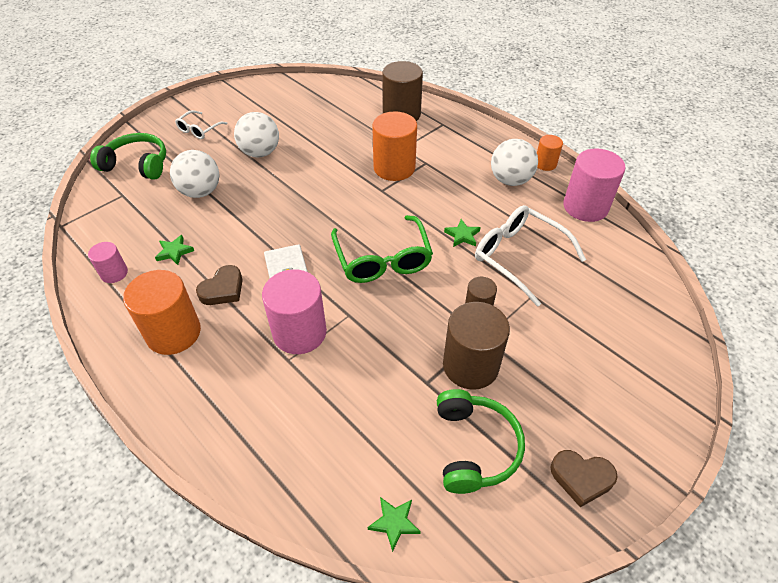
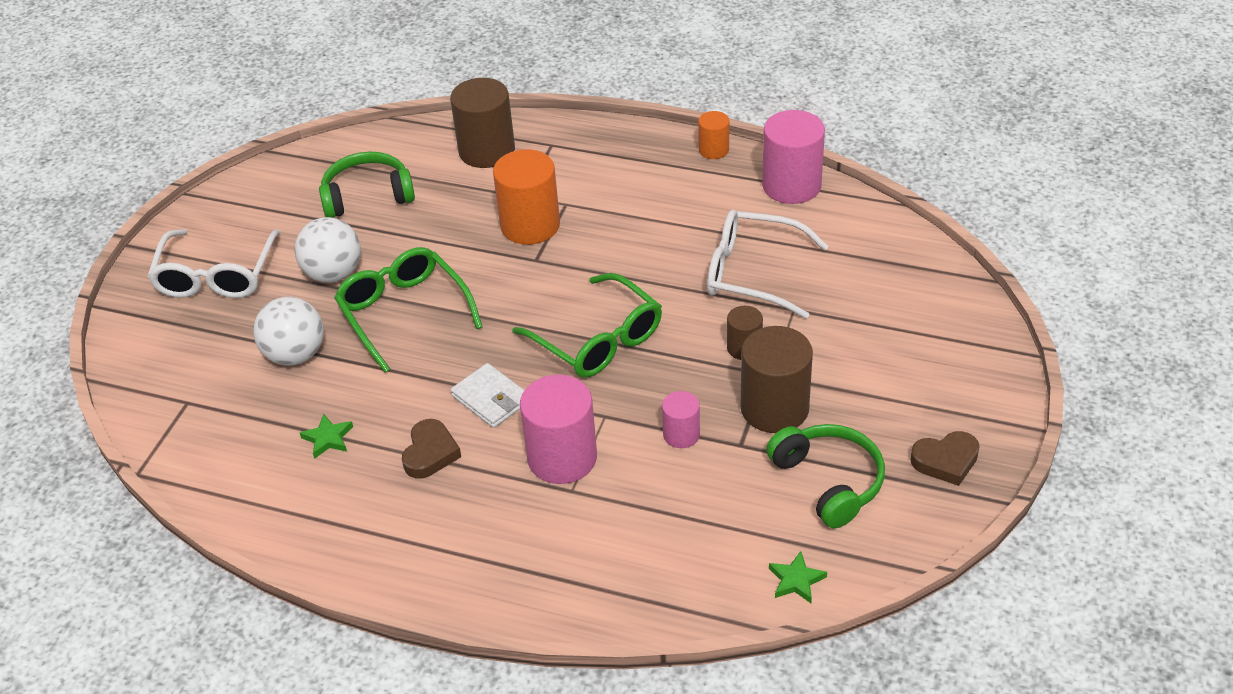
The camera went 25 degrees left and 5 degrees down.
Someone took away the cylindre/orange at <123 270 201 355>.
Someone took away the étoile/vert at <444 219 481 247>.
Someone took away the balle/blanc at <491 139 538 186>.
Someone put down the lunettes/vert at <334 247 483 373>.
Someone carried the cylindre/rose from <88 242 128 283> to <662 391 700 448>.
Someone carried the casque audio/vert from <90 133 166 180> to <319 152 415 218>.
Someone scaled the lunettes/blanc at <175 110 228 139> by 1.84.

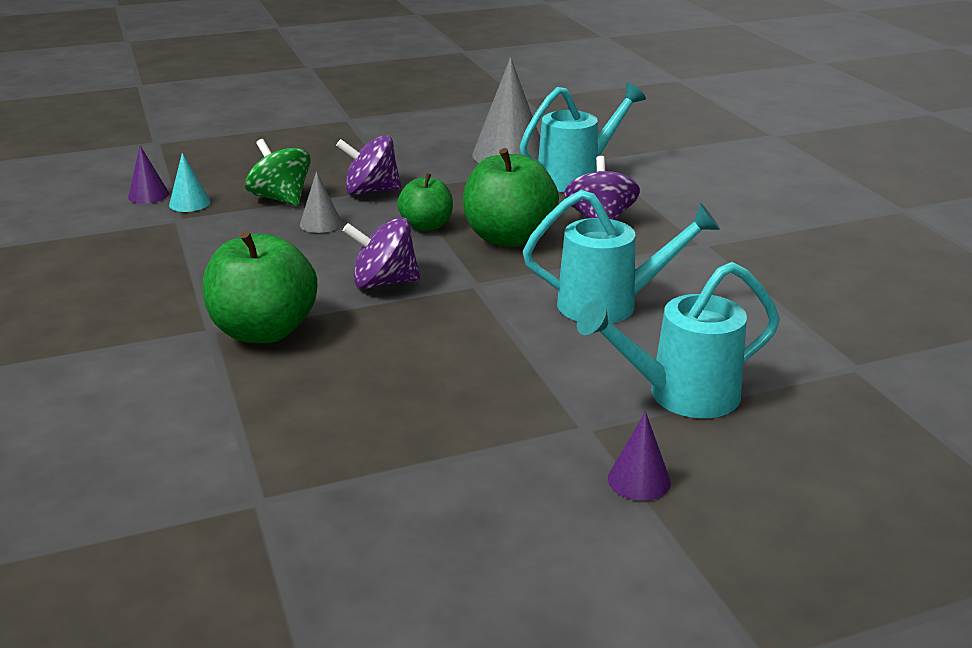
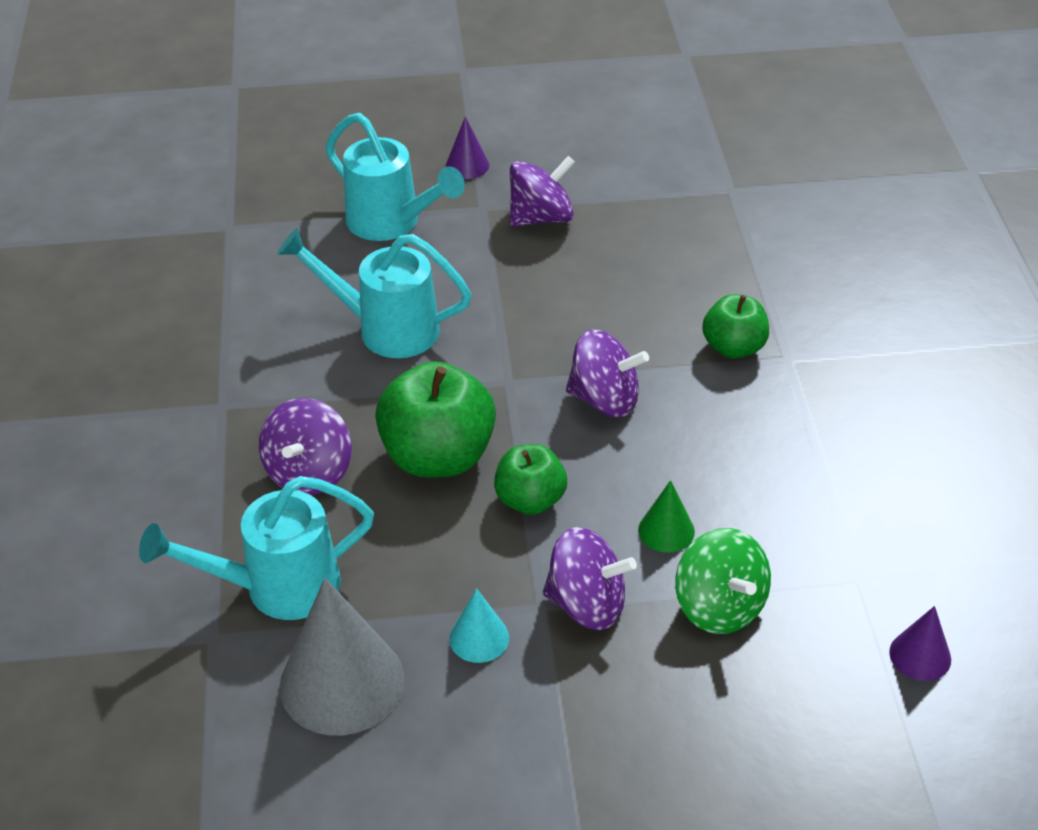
The camera went 165 degrees left and 15 degrees up.
Someone put down the toupie/violet at <510 156 575 227>.
Someone carried the cône/turquoise from <169 153 211 212> to <449 588 509 663>.
Someone repainted the cône/gris at <300 171 342 233>, which became the cône/vert at <638 480 695 553>.
Someone rotated the arrosoir/turquoise at <577 262 780 418> by 45 degrees clockwise.
Someone scaled the pomme/vert at <202 231 317 343> by 0.60.

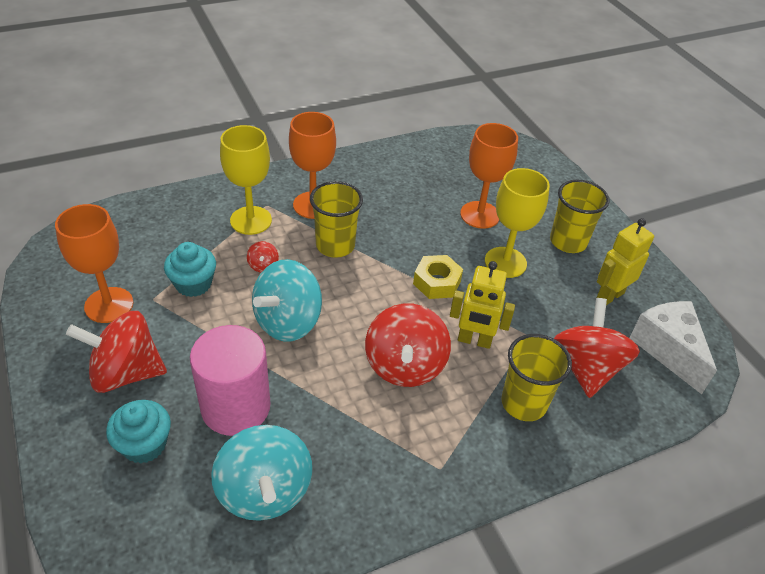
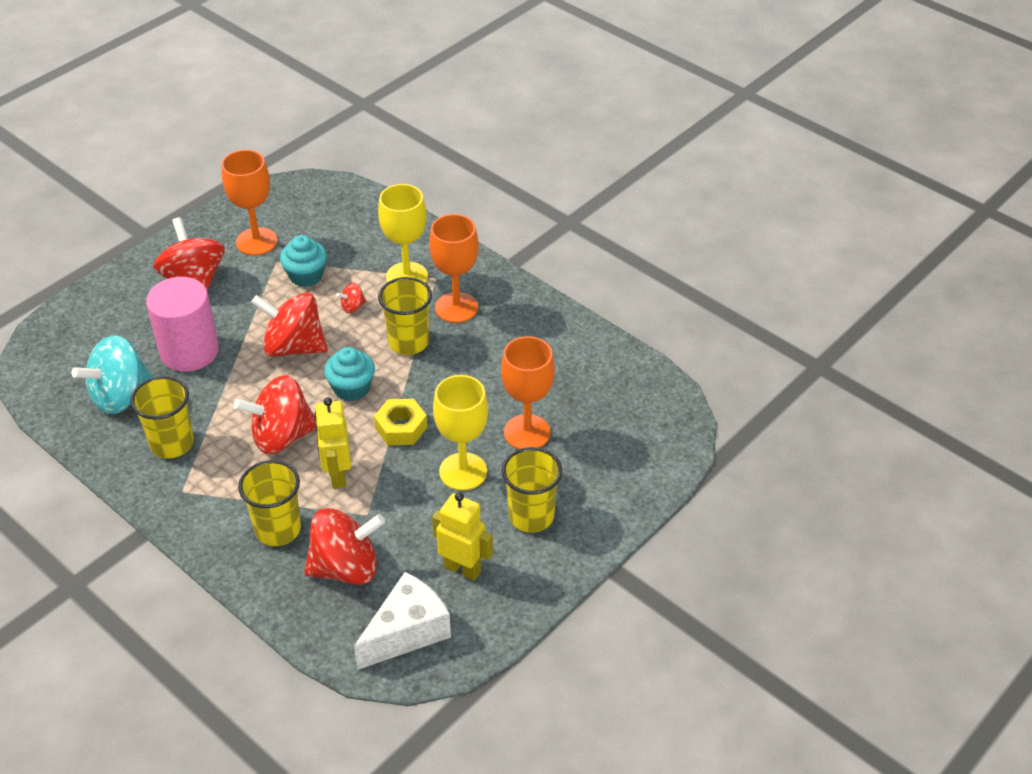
The camera went 70 degrees right and 0 degrees up.
Someone put down the gobelet/jaune at <130 376 194 459>.
Someone carried the muffin/turquoise from <106 400 171 464> to <324 347 375 401>.
Someone repainted the toupie/turquoise at <252 259 322 342>, which became the toupie/rouge at <251 293 328 357>.

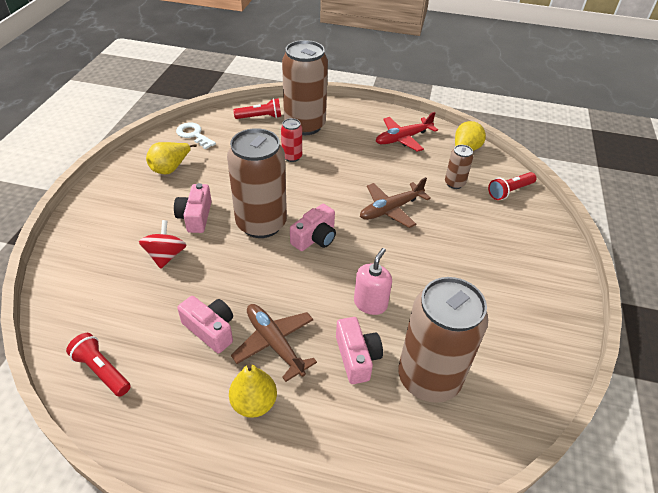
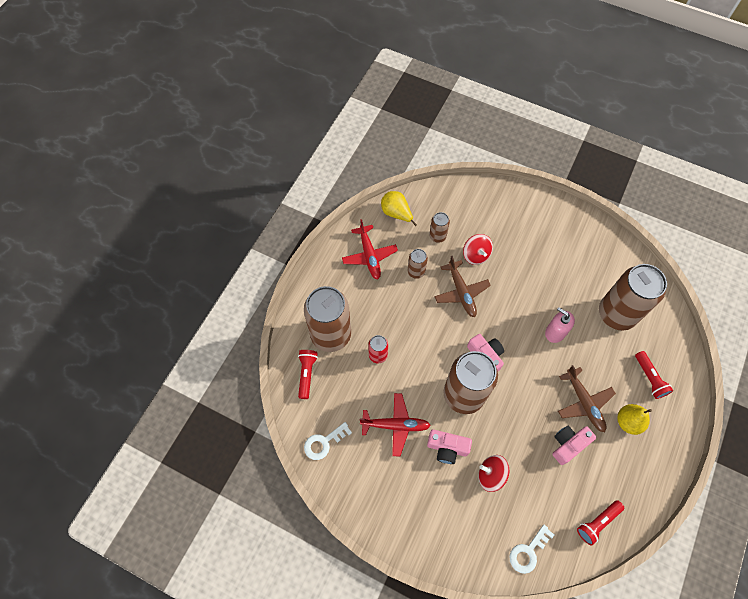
The camera went 75 degrees left and 20 degrees up.
Someone took away the poire/jaune at <146 142 197 174>.
Someone took away the appareil photo/rose at <336 317 383 384>.
Someone put down the avion/rouge at <360 393 431 457>.
Someone put down the canette/marron at <408 249 428 279>.
Someone put down the toupie/rouge at <463 234 493 265>.
Someone put down the clé/blanc at <509 524 554 574>.
Someone carried the lampe de poche/rouge from <488 172 536 200> to <635 351 673 399>.
Someone rotated the avion/marron at <231 304 317 382> by 90 degrees counterclockwise.

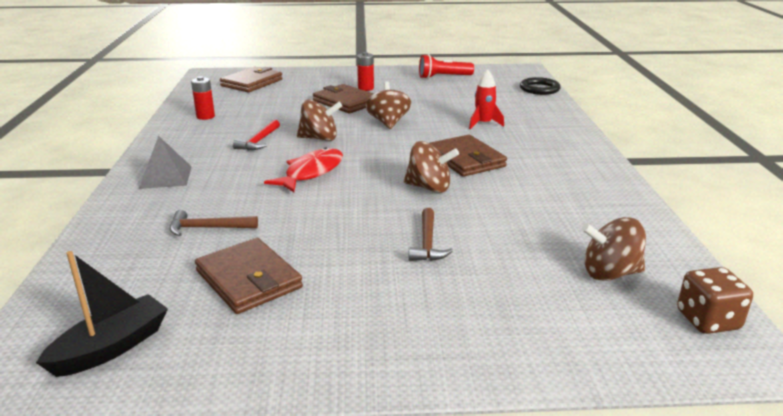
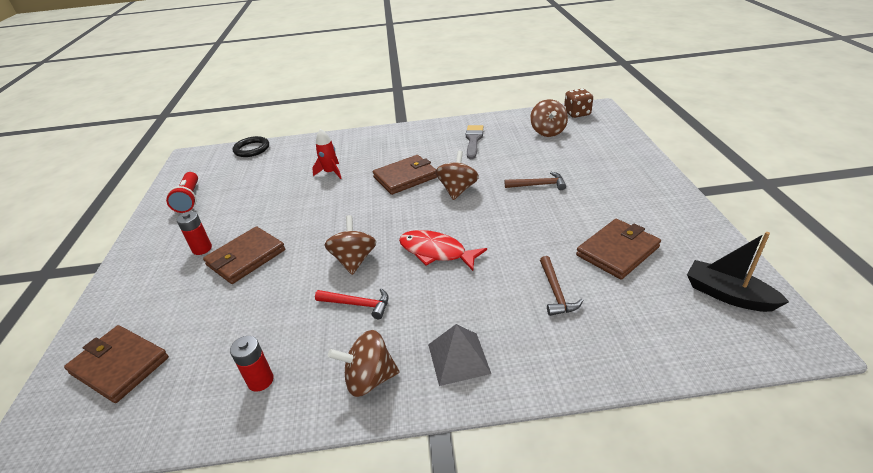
The camera went 90 degrees left and 10 degrees up.
Someone put down the pinceau/gris at <466 125 483 159>.
Someone carried the toupie/marron from <365 81 411 129> to <328 330 399 397>.

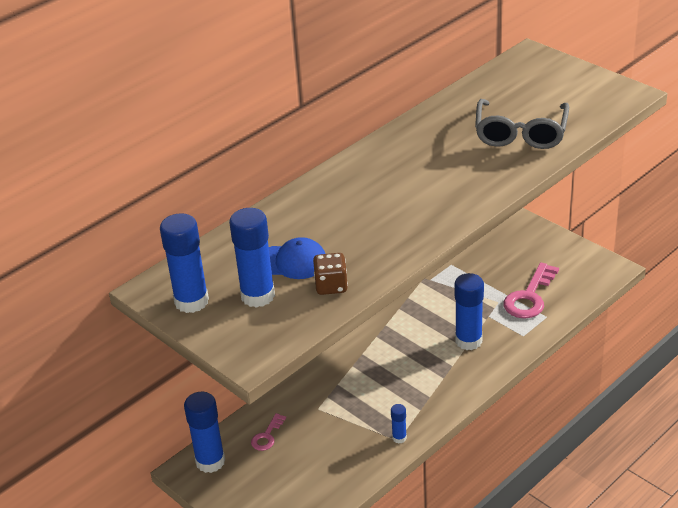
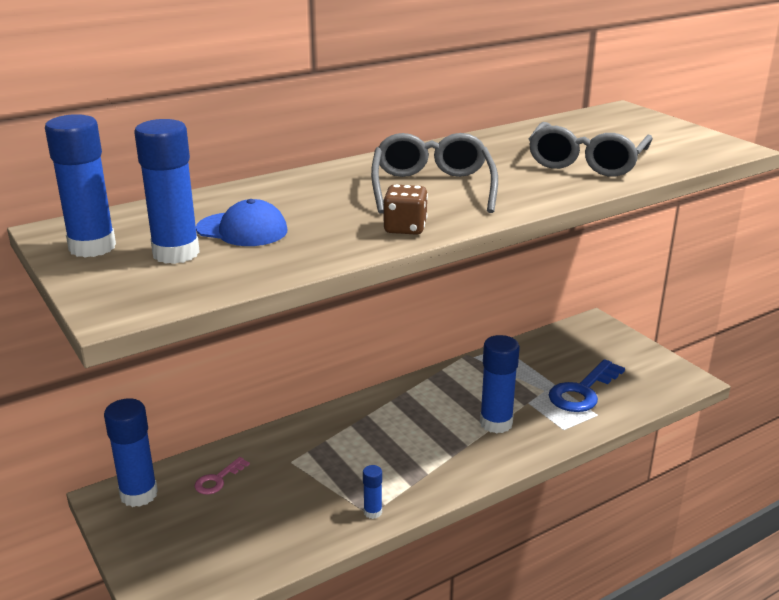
The camera went 10 degrees right and 10 degrees down.
Someone put down the lunettes/gris at <371 133 498 214>.
Someone carried the dé/marron from <313 253 348 295> to <383 184 428 235>.
Someone repainted the clé/rose at <503 262 559 319>, which became the clé/bleu at <549 359 625 412>.

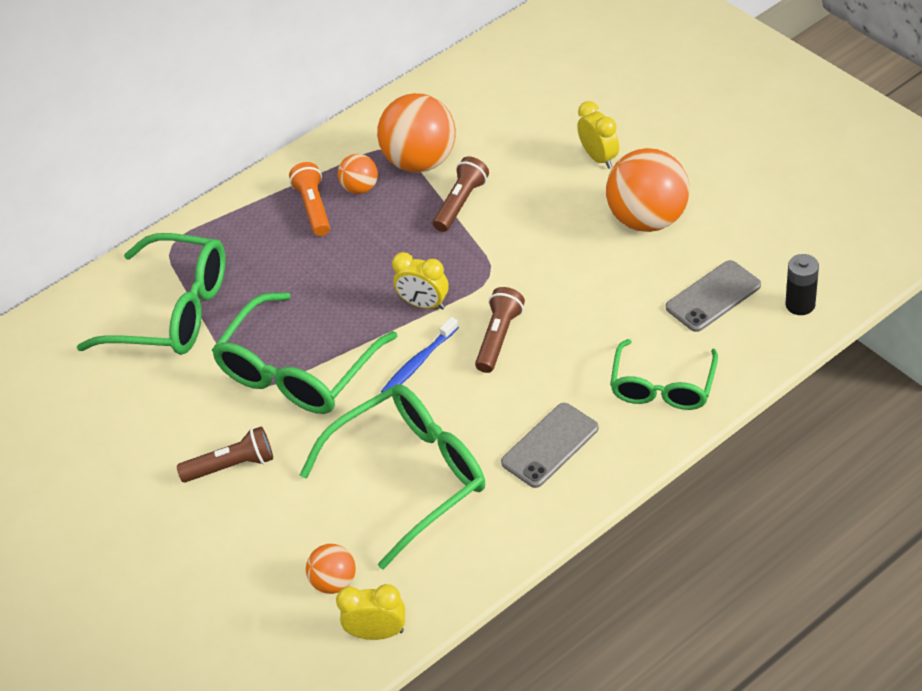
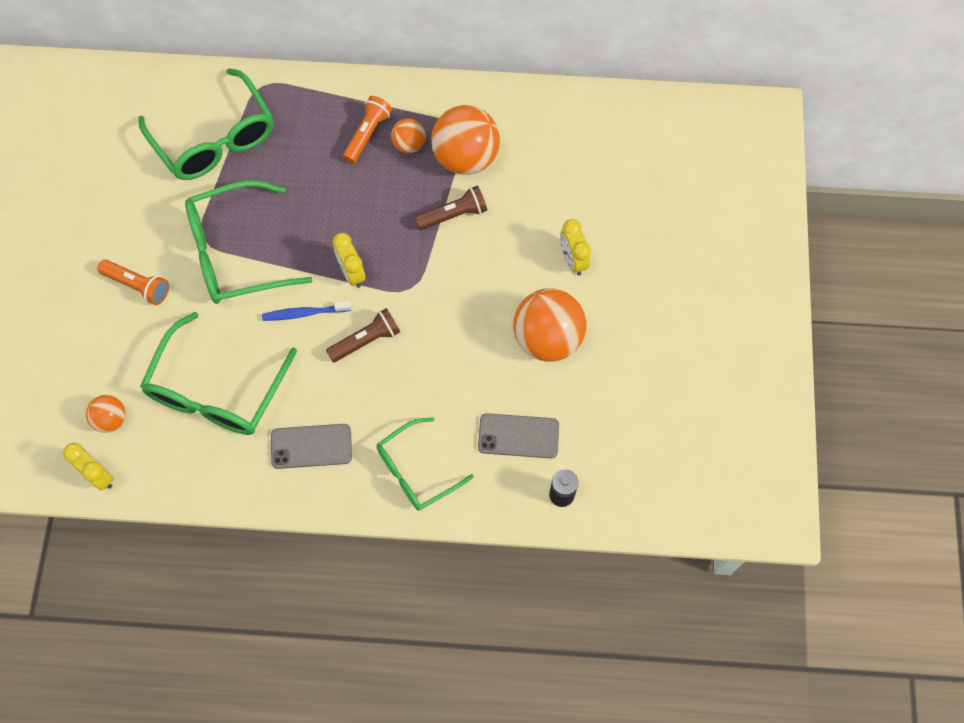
The camera went 35 degrees right and 20 degrees up.
Someone repainted the lampe de poche/marron at <177 426 273 482>, which became the lampe de poche/orange at <97 260 169 305>.
Someone rotated the lunettes/vert at <300 384 485 569> by 105 degrees clockwise.
Someone rotated the réveil/jaune at <577 101 619 169> by 150 degrees clockwise.

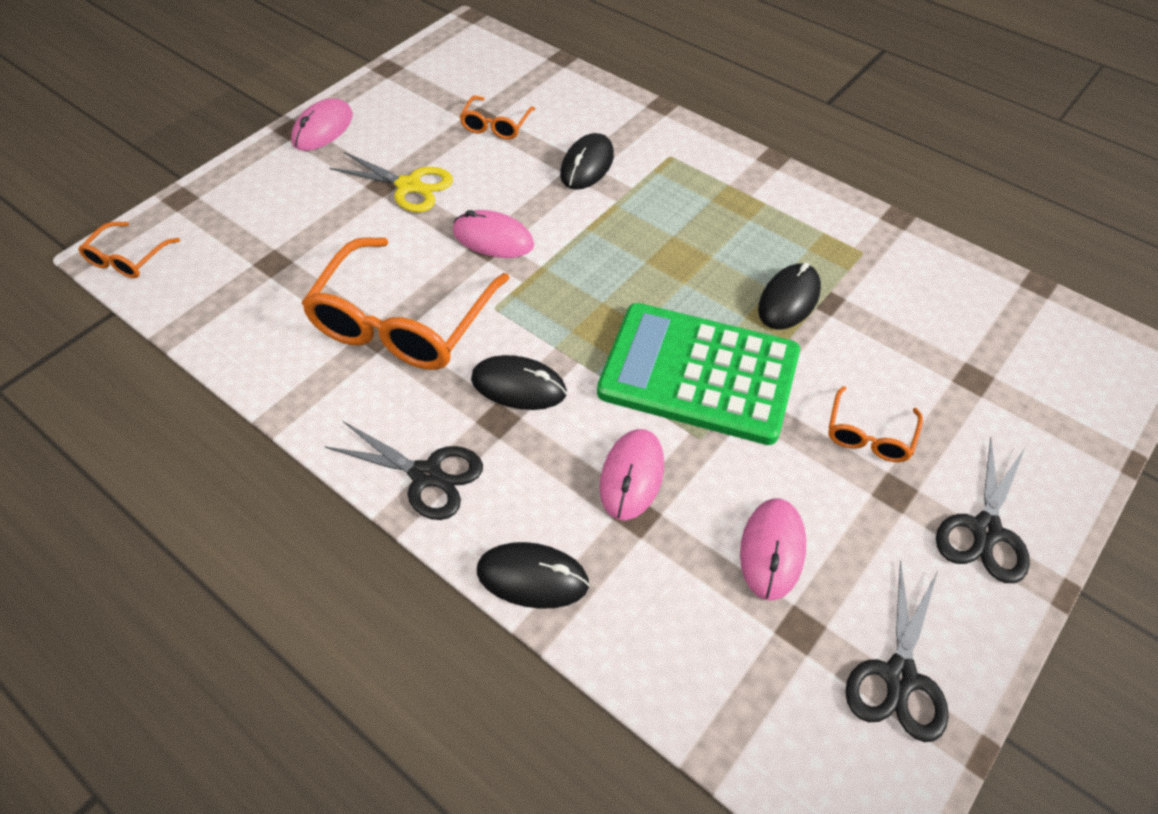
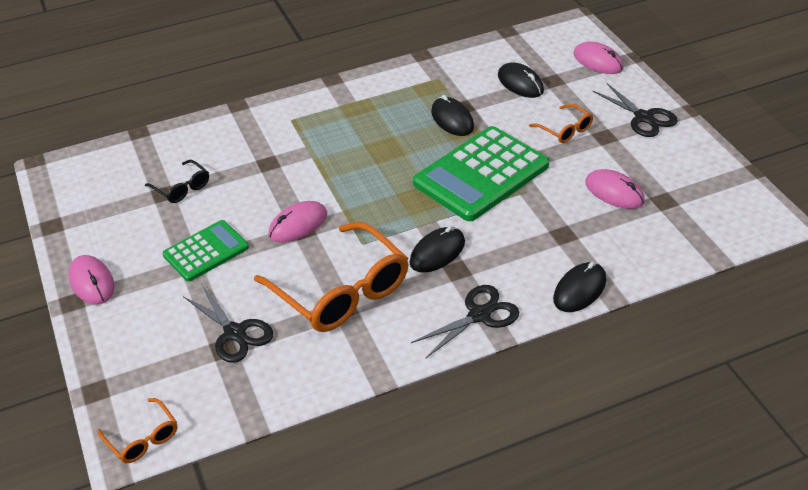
The camera went 60 degrees left and 10 degrees down.
Someone carried the souris/noir from <560 133 614 190> to <498 62 544 98>.
Someone carried the souris/rose from <600 429 664 521> to <574 42 623 74>.
Someone carried the ciseaux/noir from <845 560 949 742> to <183 285 273 363>.
Someone swapped the ciseaux/jaune at <330 152 453 212> for the calculatrice/vert at <163 220 249 282>.
Someone repainted the lunettes/orange at <460 96 535 140>, which became the lunettes/noir at <145 160 209 203>.

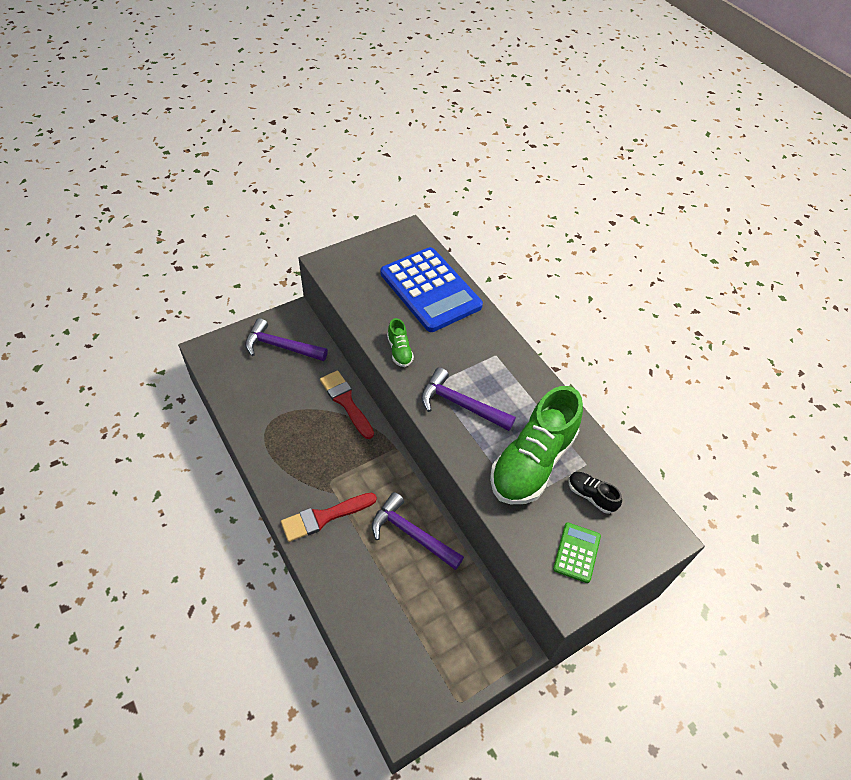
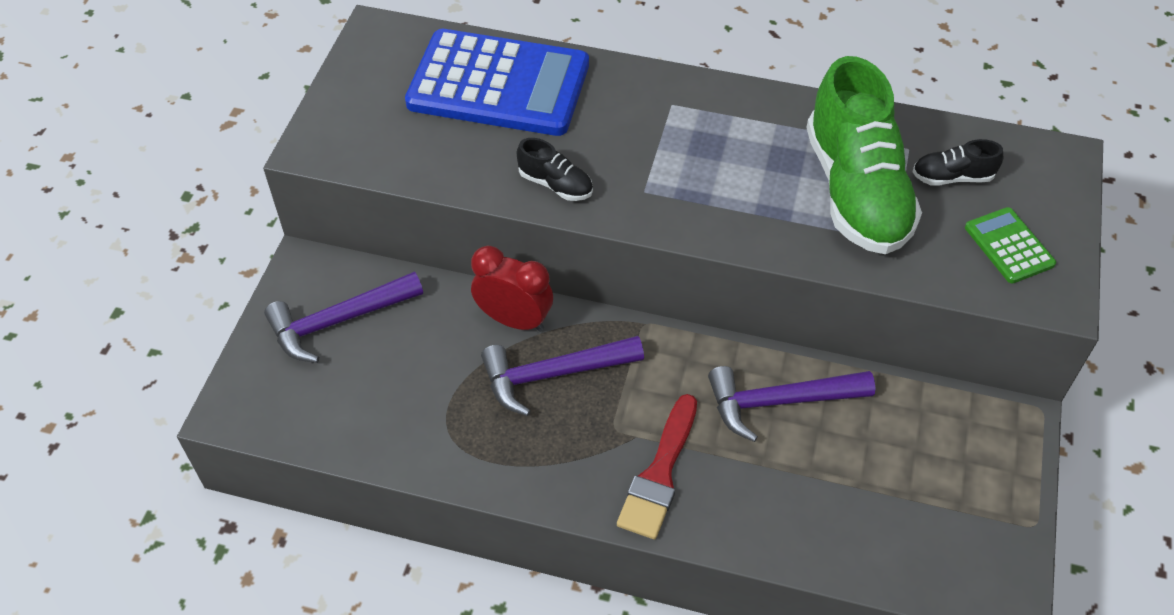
The camera went 40 degrees left and 0 degrees up.
Someone carried the marteau/violet from <421 367 516 431> to <481 336 644 416>.
Someone swapped the pinceau/rouge at <320 370 374 439> for the réveil/rouge at <471 246 553 332>.
Someone repainted the chaussure/vert at <387 318 414 367>, which became the chaussure/noir at <517 138 593 201>.

